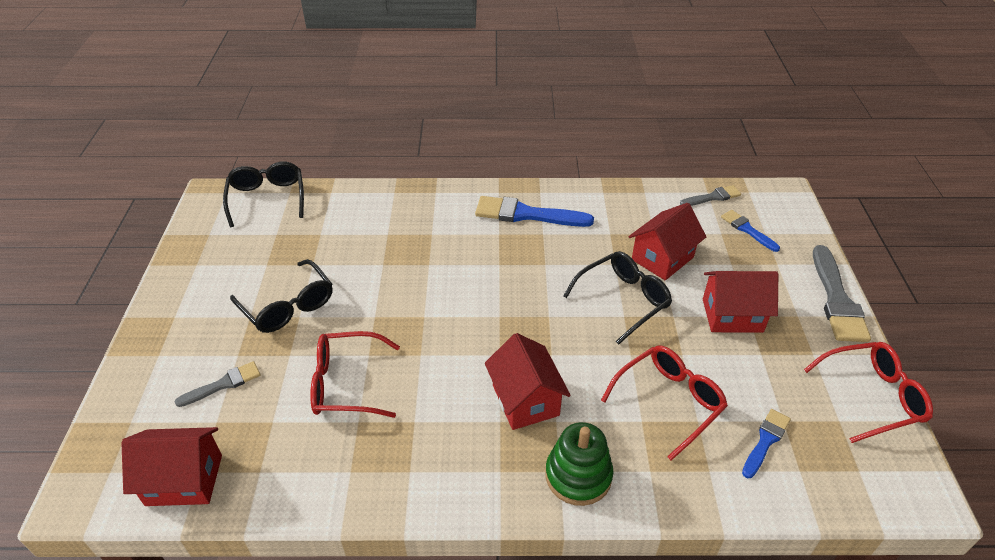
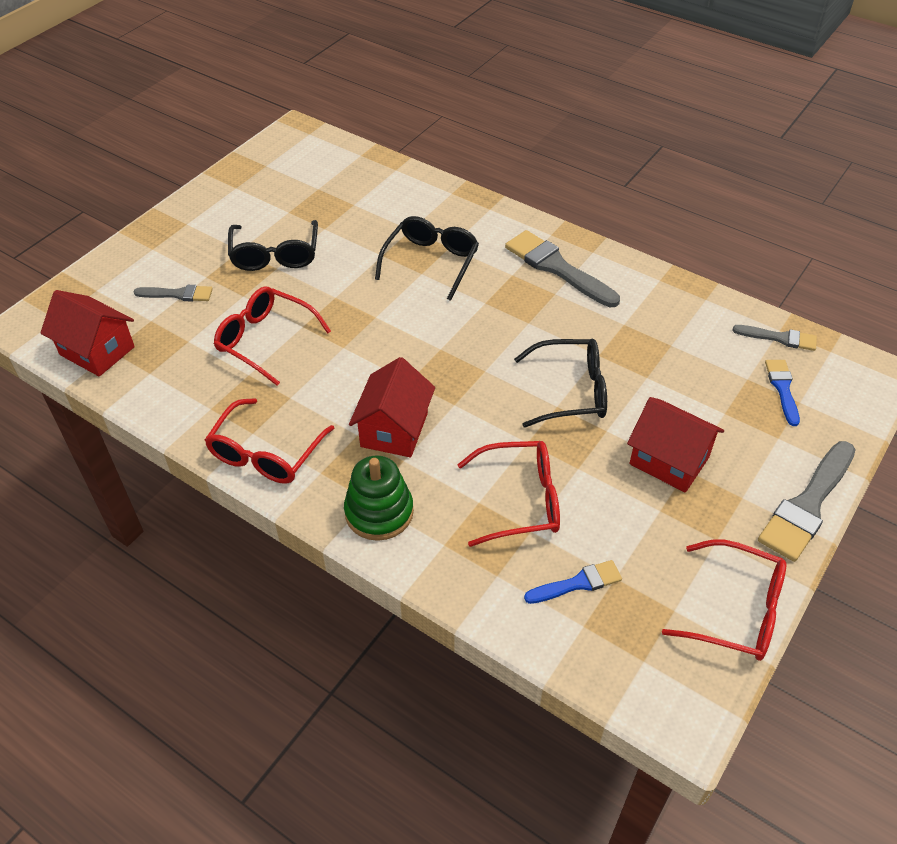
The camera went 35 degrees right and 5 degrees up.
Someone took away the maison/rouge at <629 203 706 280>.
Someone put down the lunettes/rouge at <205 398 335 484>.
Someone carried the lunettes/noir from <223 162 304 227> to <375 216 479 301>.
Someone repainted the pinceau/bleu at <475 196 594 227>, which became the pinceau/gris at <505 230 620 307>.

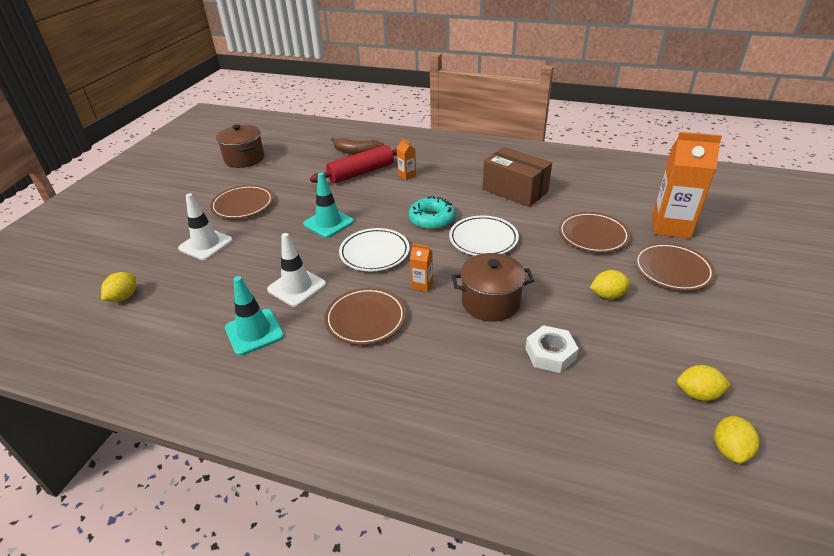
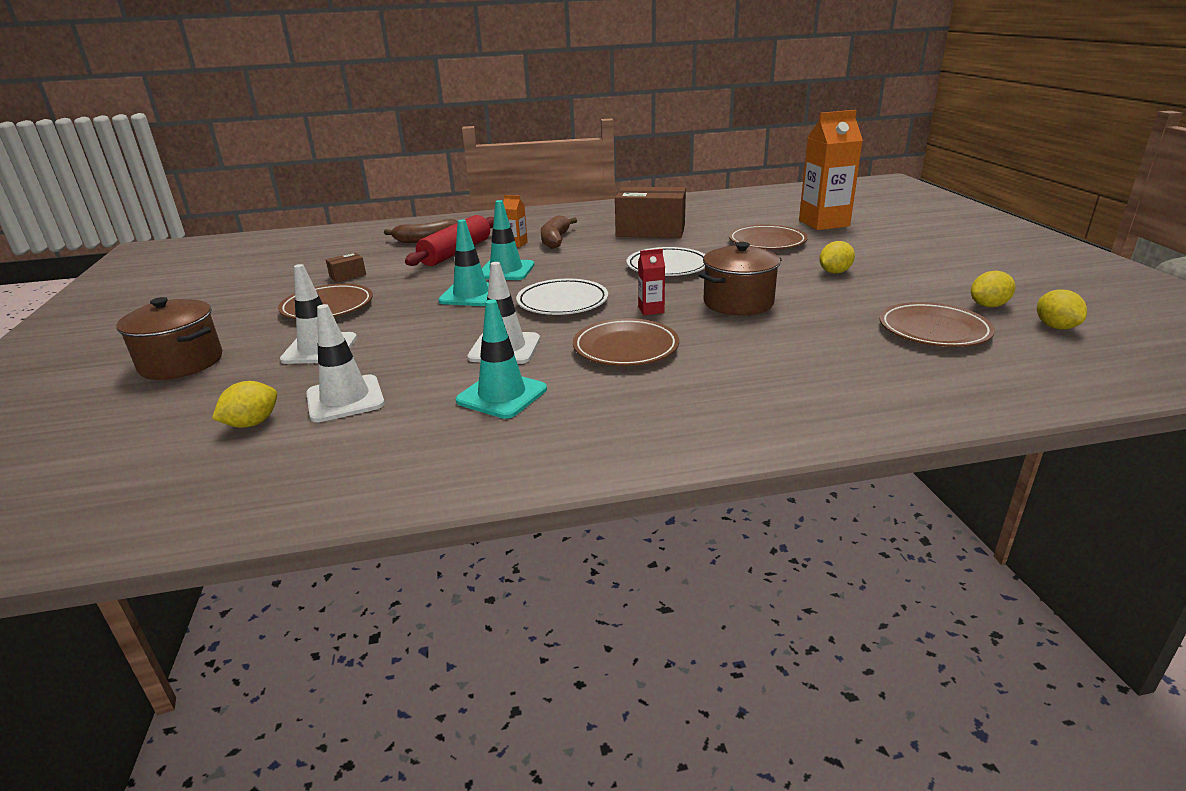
The camera went 30 degrees left and 10 degrees down.
Someone took away the beignet/turquoise at <409 196 455 230>.
Someone took away the écrou/blanc at <525 325 579 373>.
Someone put down the cône de chantier/blanc at <306 304 385 422>.
Someone put down the boîte/marron at <326 253 366 282>.
Someone put down the cône de chantier/turquoise at <482 200 534 280>.
Someone put down the banane/marron at <541 215 577 249>.
Someone carried the marmite/marron from <216 125 264 168> to <116 297 222 380>.
Someone carried the assiette/marron from <634 243 715 291> to <879 302 995 347>.
Someone repainted the brique de lait/orange at <410 243 433 292>, which became the brique de lait/rouge at <638 249 665 315>.
Someone rotated the citron/jaune at <101 272 136 302> by 45 degrees clockwise.

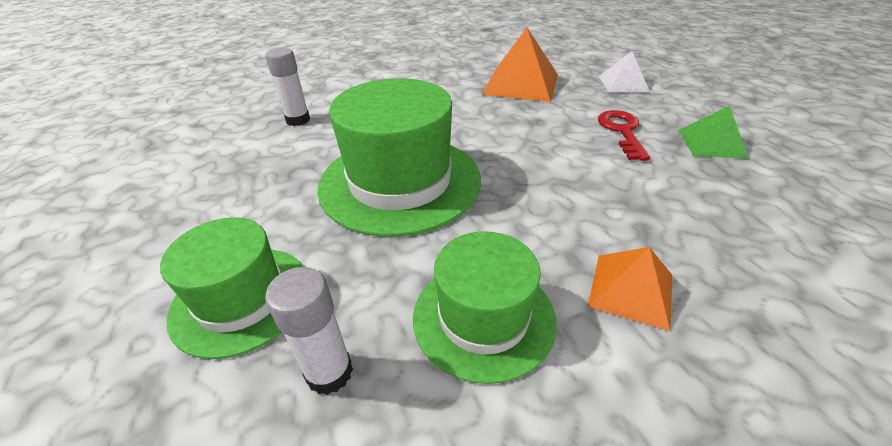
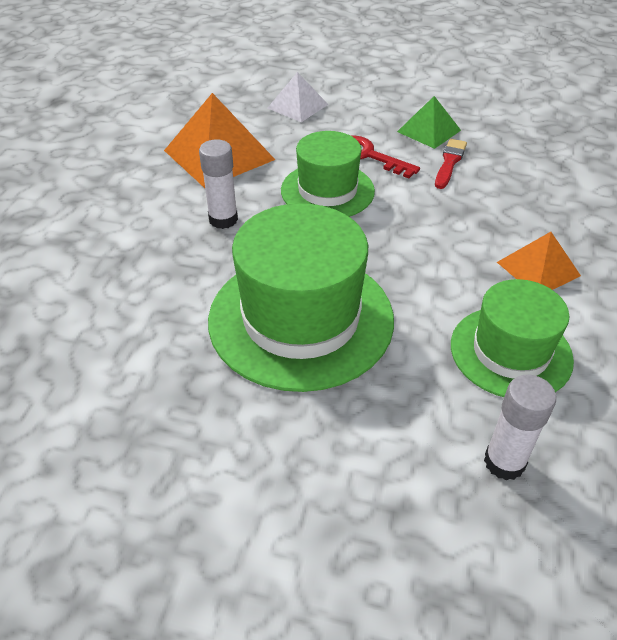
The camera went 55 degrees left and 5 degrees up.
Someone put down the pinceau/rouge at <435 139 467 189>.
Someone carried the chapeau/vert from <160 217 304 359> to <281 131 375 217>.
Someone carried the bâton de colle/blanc from <265 48 310 126> to <199 139 238 229>.

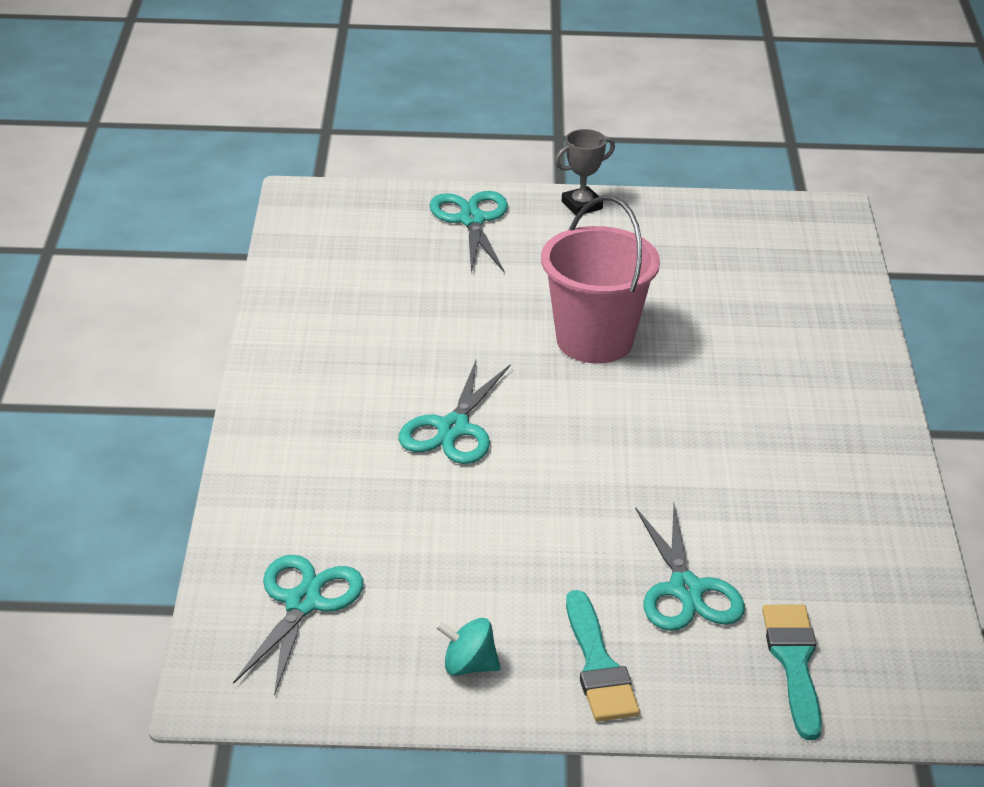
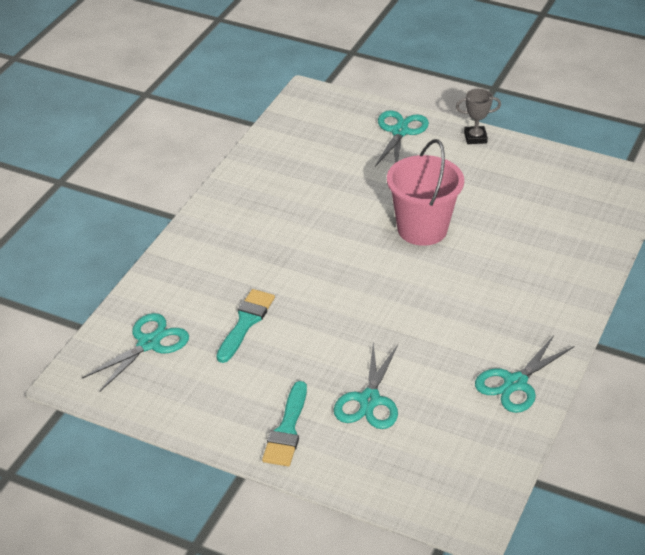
The camera went 25 degrees right and 5 degrees up.
Someone took away the toupie/turquoise at <436 618 501 676>.
Someone carried the ciseaux/turquoise from <398 358 510 464> to <475 335 574 413>.
Someone carried the pinceau/turquoise from <762 605 822 740> to <216 289 275 363>.

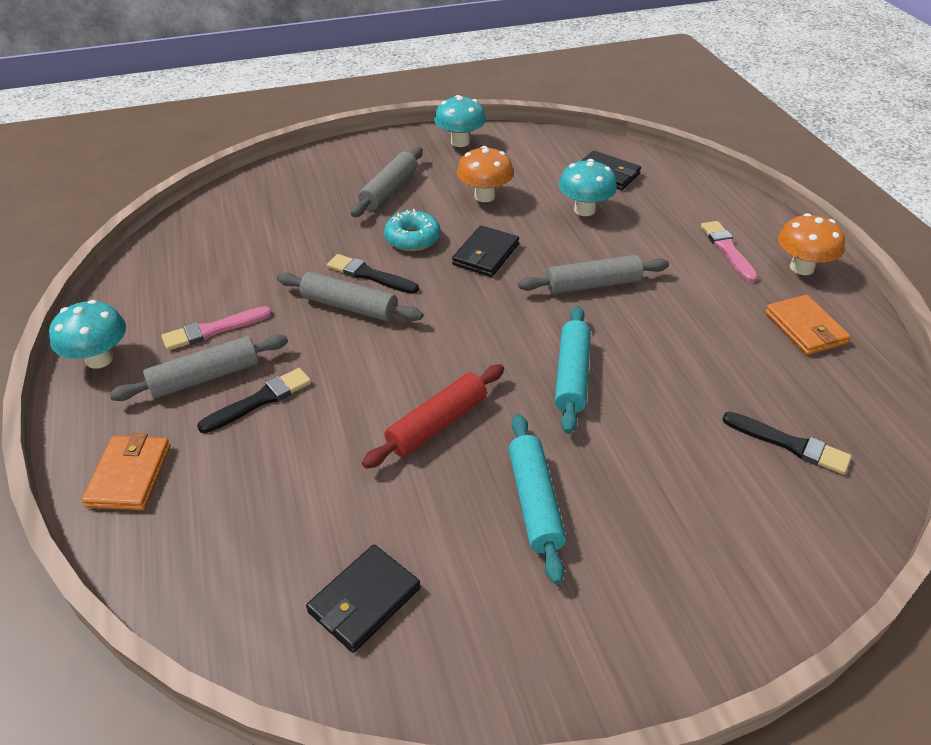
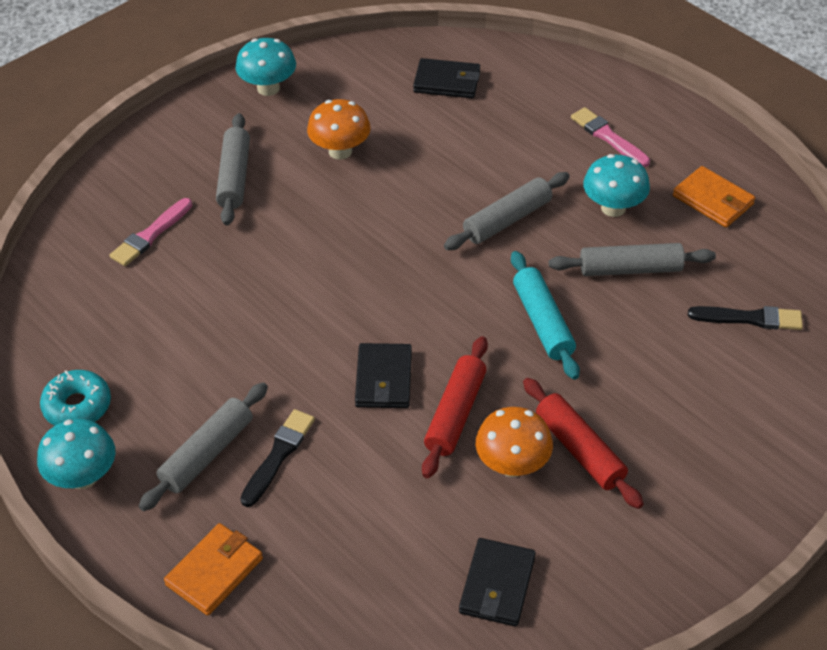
The camera went 25 degrees left and 5 degrees up.
Someone took away the pinceau/noir at <327 254 419 294>.
Someone carried the pinceau/rose from <161 306 272 351> to <110 198 192 266>.
Someone carried the rouleau à pâtisserie/gris from <277 272 423 321> to <549 243 716 276>.
Someone carried the beignet/turquoise from <384 209 440 251> to <40 370 111 426>.
Someone carried the portefeuille/noir from <452 225 519 277> to <355 343 412 408>.
Someone carried the champignon/turquoise from <559 159 617 216> to <583 154 650 217>.
Someone carried the champignon/orange from <778 213 845 275> to <476 407 553 477>.
Someone repainted the rouleau à pâtisserie/turquoise at <508 414 566 584>, which became the rouleau à pâtisserie/rouge at <523 378 644 509>.
Someone rotated the portefeuille/orange at <82 433 171 510> by 60 degrees clockwise.

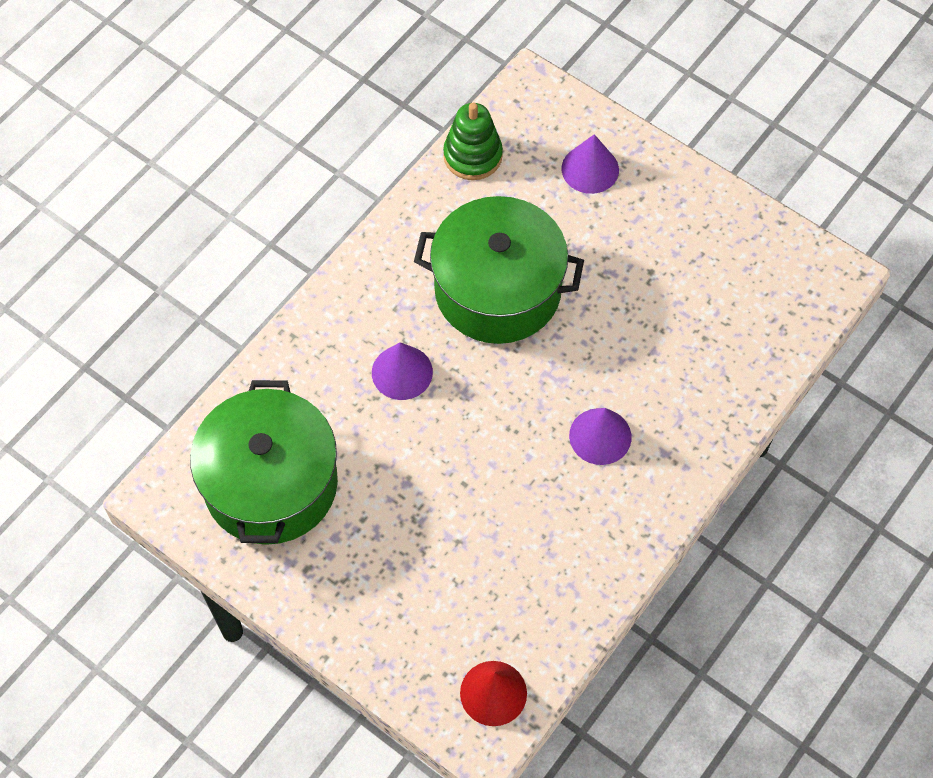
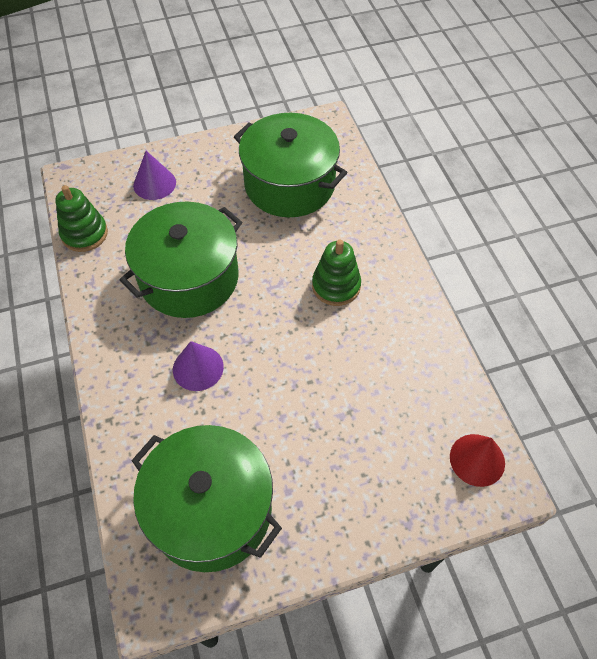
The camera went 55 degrees left and 5 degrees down.
Someone put down the marmite/vert at <234 113 347 218>.
Someone swapped the cône/violet at <569 408 632 465> for the jouet à empiler/vert at <312 240 361 306>.

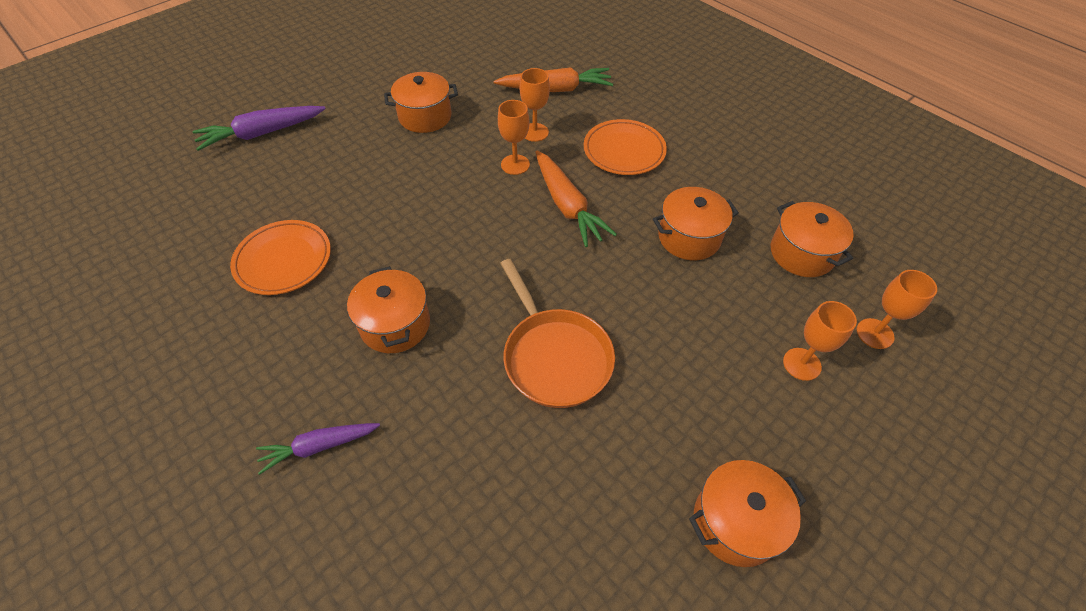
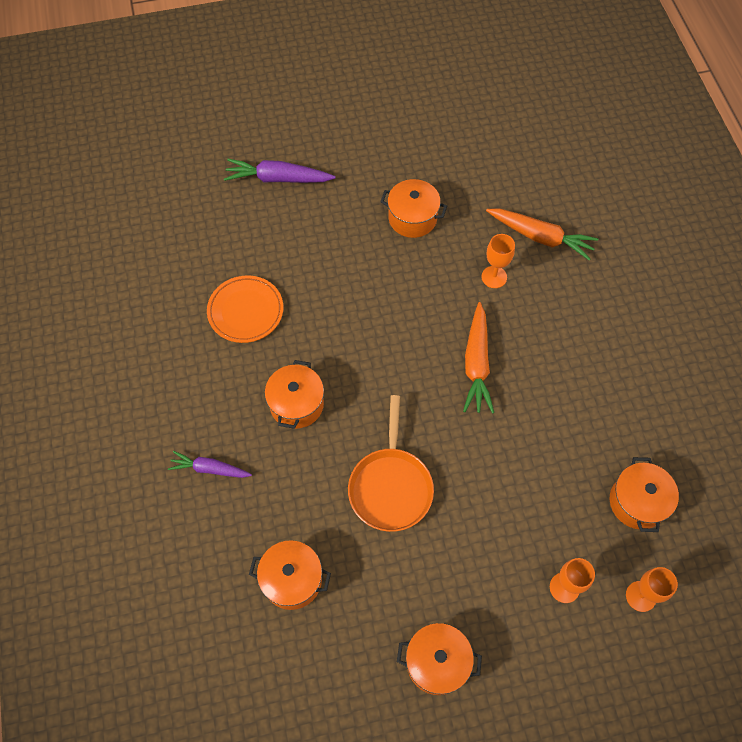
The camera went 30 degrees right and 10 degrees up.
Someone took away the verre à pied/orange at <498 100 530 175>.
Someone took away the assiette/orange at <584 119 667 175>.
Someone carried the marmite/orange from <653 187 739 260> to <249 540 331 610>.

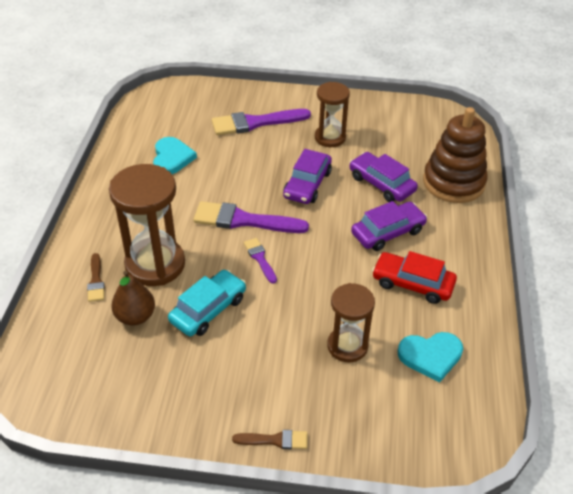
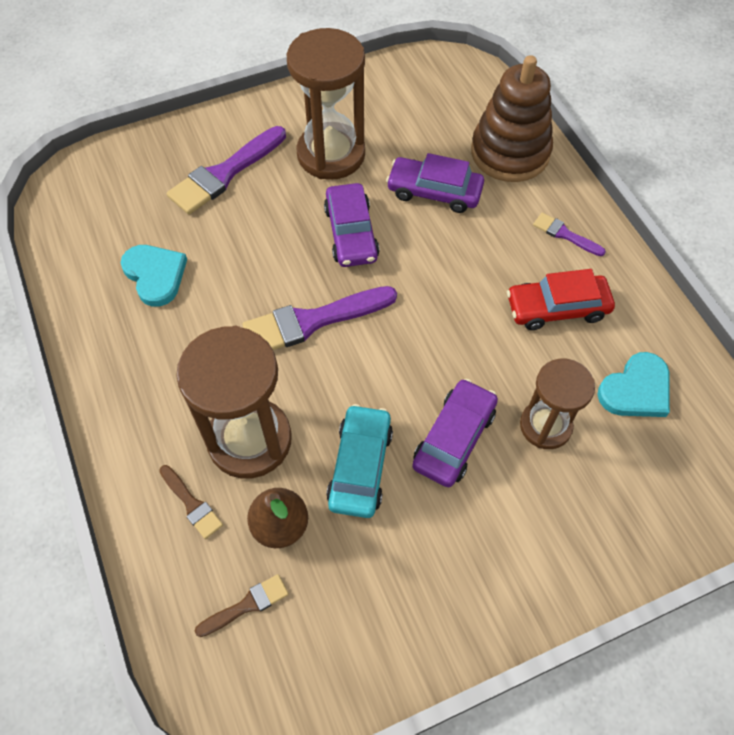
The camera went 30 degrees left and 15 degrees up.
Someone carried the pinceau/marron from <232 430 308 449> to <195 574 289 637>.
Someone carried the pinceau/violet from <244 238 277 284> to <533 213 606 256>.
Someone carried the voiture/violet from <351 201 427 251> to <412 379 498 487>.
Someone scaled the sablier/marron at <315 82 350 147> by 1.60.

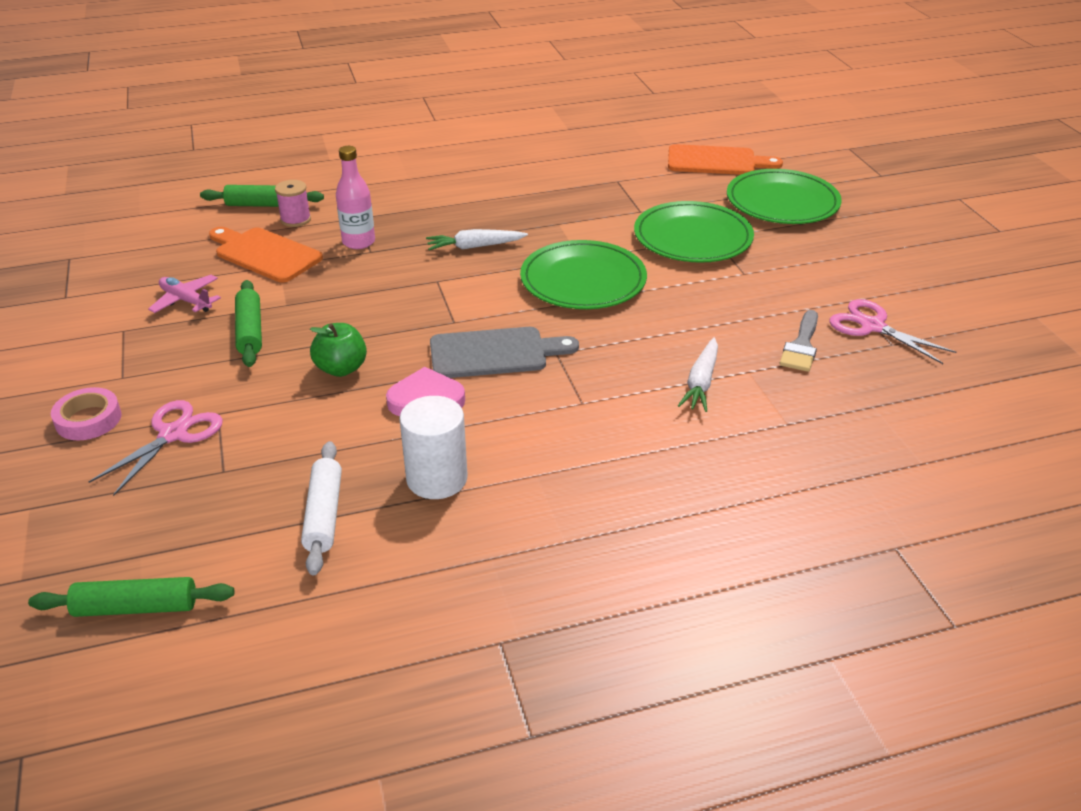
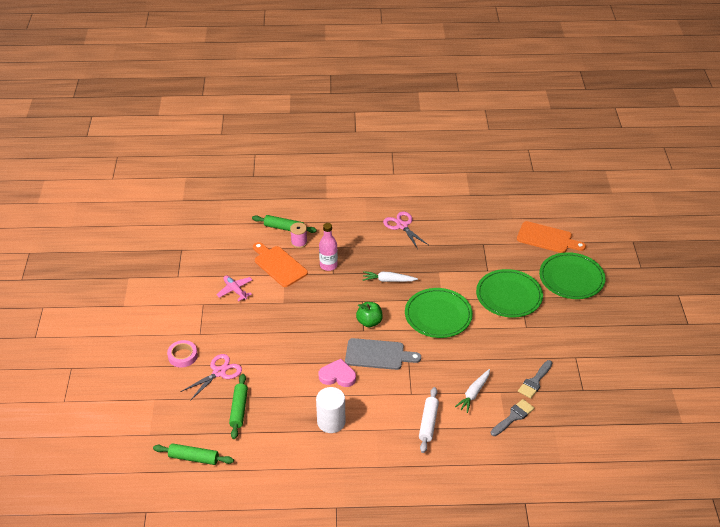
The camera went 15 degrees right and 5 degrees up.
Someone put down the pinceau/gris at <491 399 534 436>.
Someone carried the rouleau à pâtisserie/vert from <235 280 262 367> to <229 374 248 439>.
Someone carried the rouleau à pâtisserie/blanc from <301 441 342 575> to <419 387 439 453>.
Someone carried the pomme/vert from <310 323 367 377> to <356 302 383 327>.
Someone carried the ciseaux/rose from <829 299 957 364> to <383 212 428 249>.

